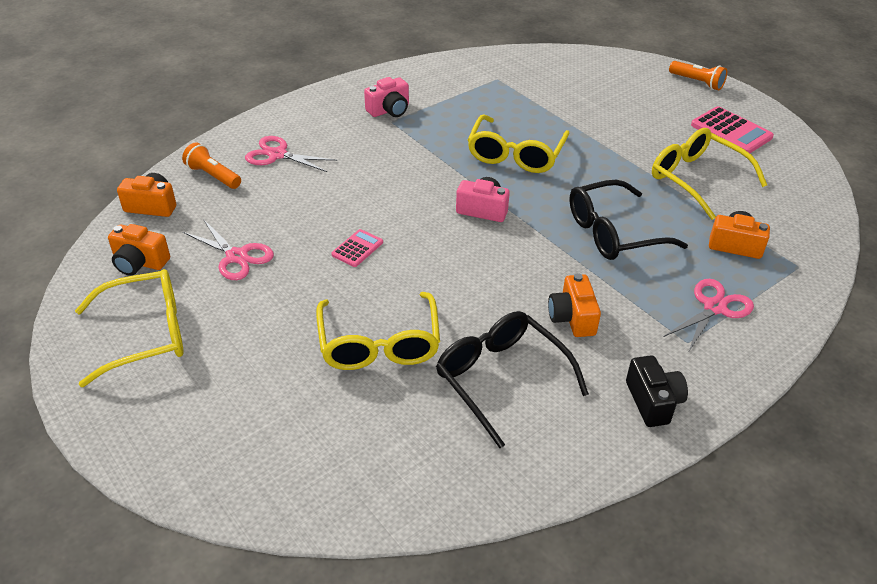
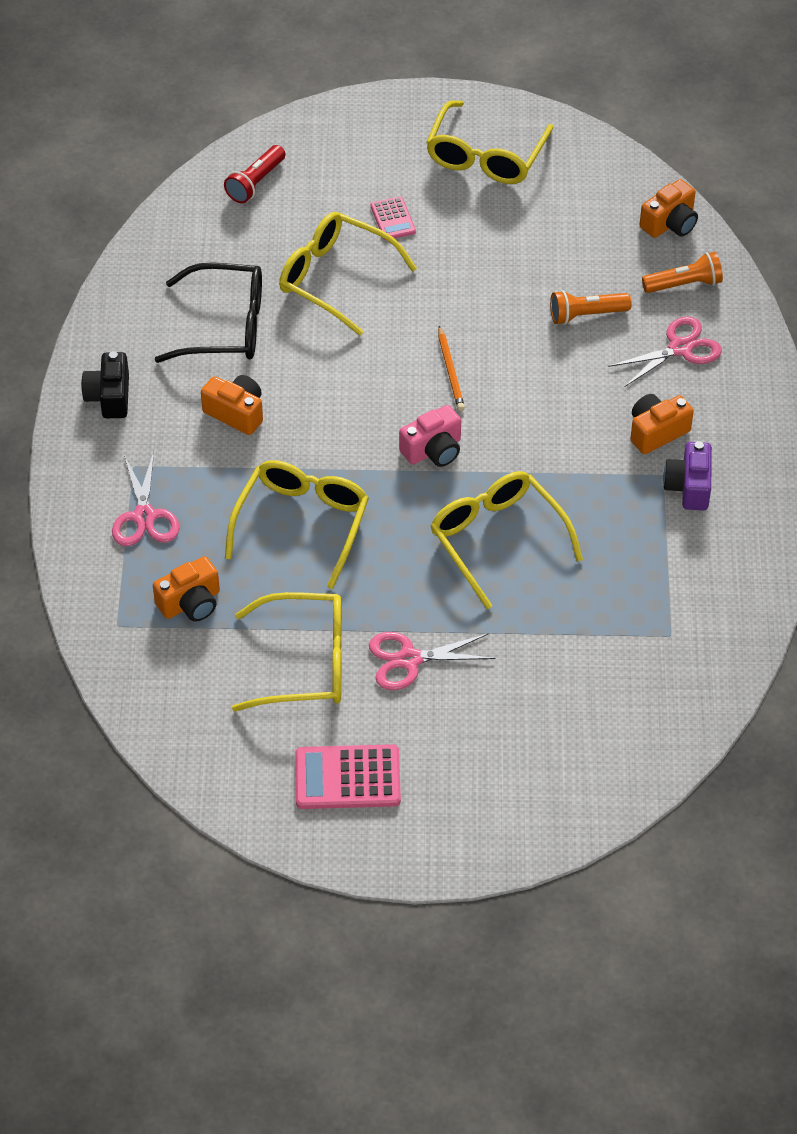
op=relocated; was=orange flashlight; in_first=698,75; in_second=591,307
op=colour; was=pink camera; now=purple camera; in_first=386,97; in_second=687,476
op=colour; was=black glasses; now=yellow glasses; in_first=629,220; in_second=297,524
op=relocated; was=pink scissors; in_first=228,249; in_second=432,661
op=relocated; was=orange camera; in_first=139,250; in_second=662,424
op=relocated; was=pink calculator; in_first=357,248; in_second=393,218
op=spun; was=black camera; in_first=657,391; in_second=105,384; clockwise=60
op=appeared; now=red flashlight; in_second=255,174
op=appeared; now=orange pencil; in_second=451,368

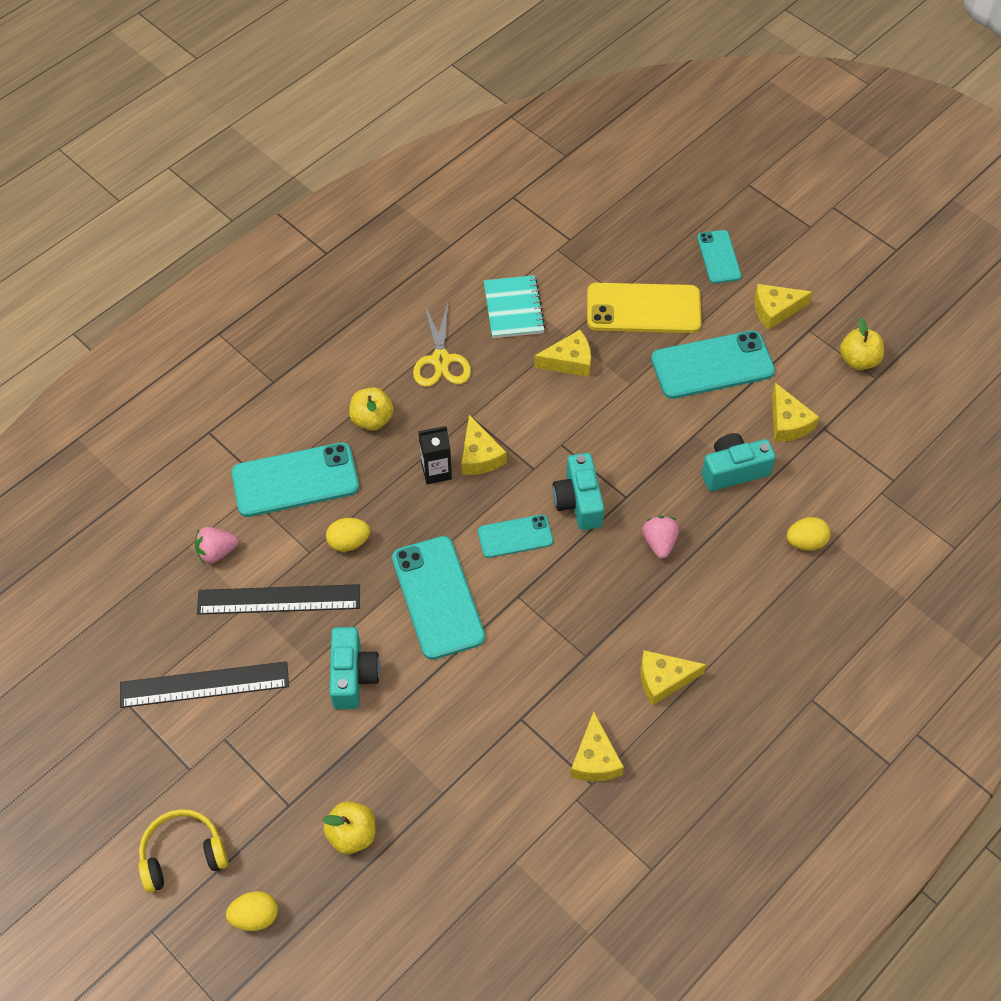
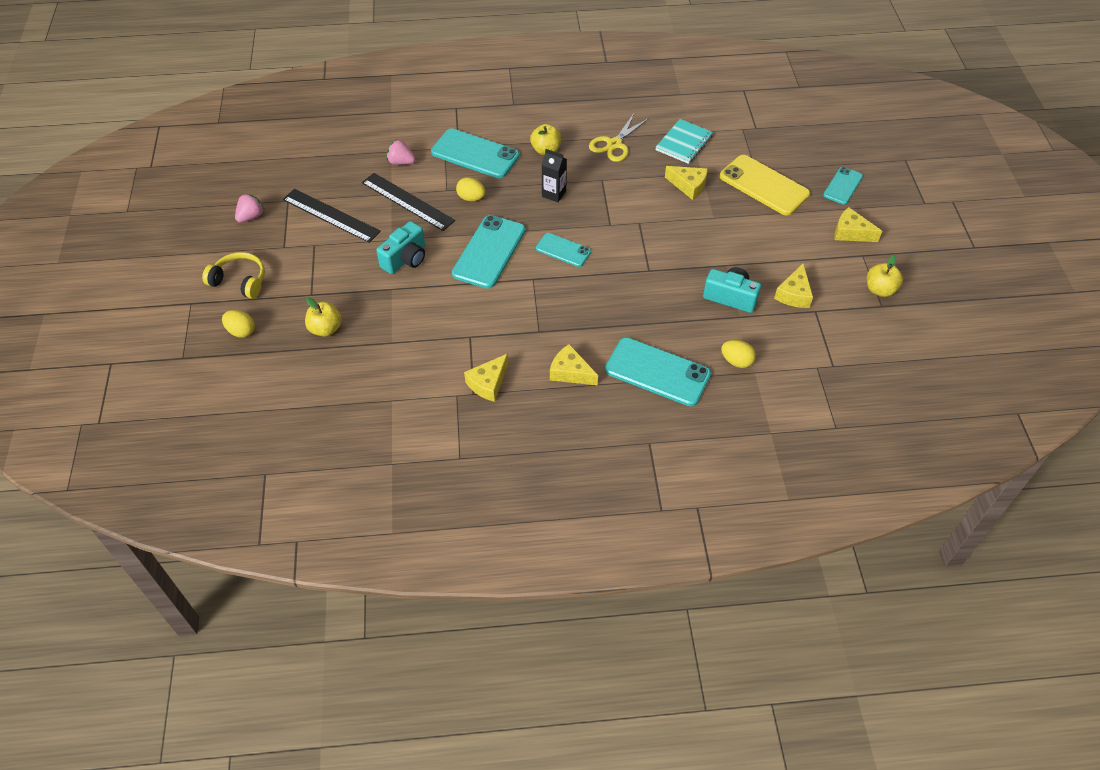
op=relocated; was=turquoise phone; in_first=713,364; in_second=658,372
op=missing; was=yellow cheese; in_first=483,445
op=missing; was=turquoise camera; in_first=578,491
op=relocated; was=pink strawberry; in_first=660,537; in_second=249,208

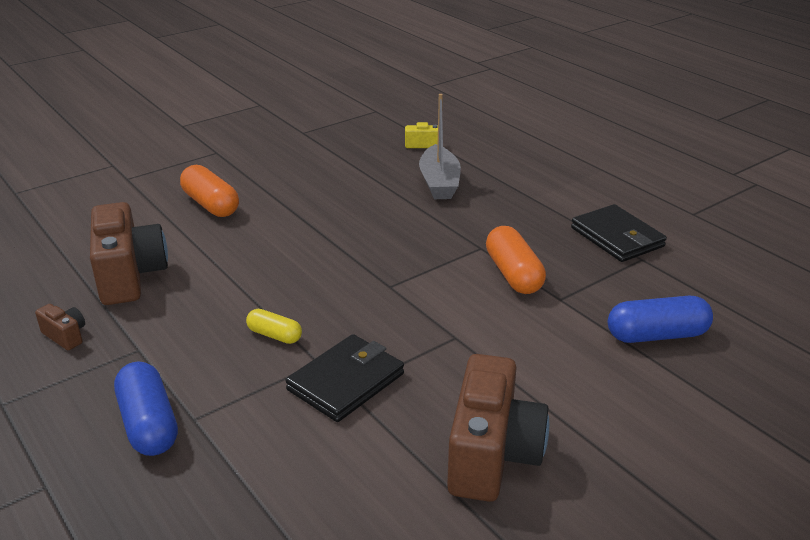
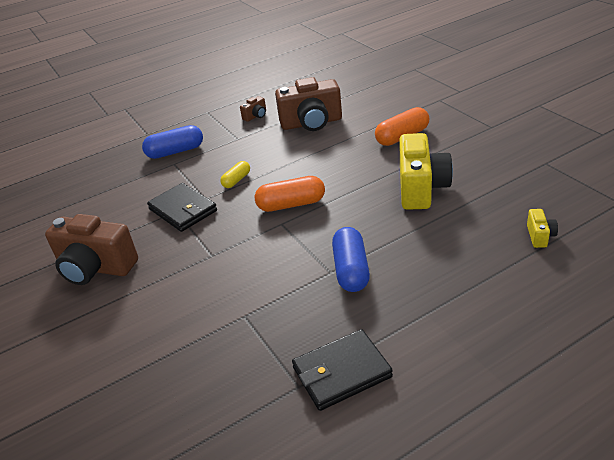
op=missing; was=grey boat; in_first=440,146
op=relocated; was=orange capsule; in_first=516,260; in_second=290,194
op=relocated; was=blue capsule; in_first=660,319; in_second=351,259
op=appeared; now=yellow camera; in_second=426,171

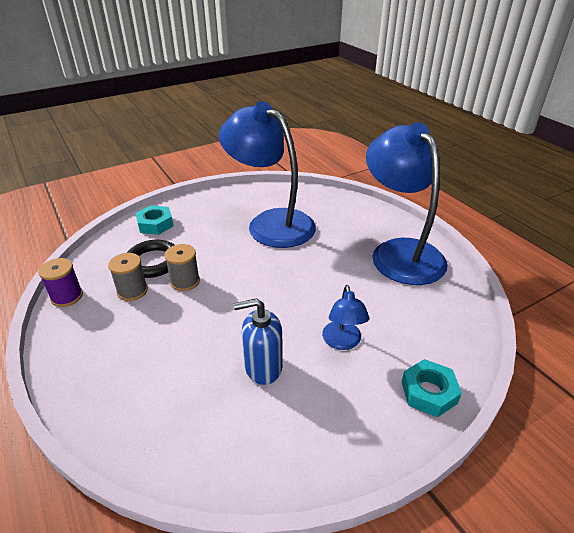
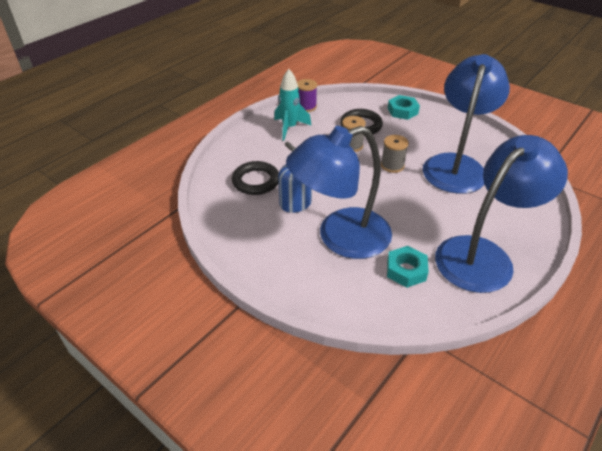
op=relocated; was=grey spool; in_first=128,277; in_second=395,154
op=size; was=blue lamp; in_first=345,317; in_second=339,192; ratio=2.26
op=relocated; was=turquoise nut; in_first=432,388; in_second=408,267
op=appeared; now=turquoise rocket; in_second=292,105
op=appeared; now=black ring; in_second=255,178

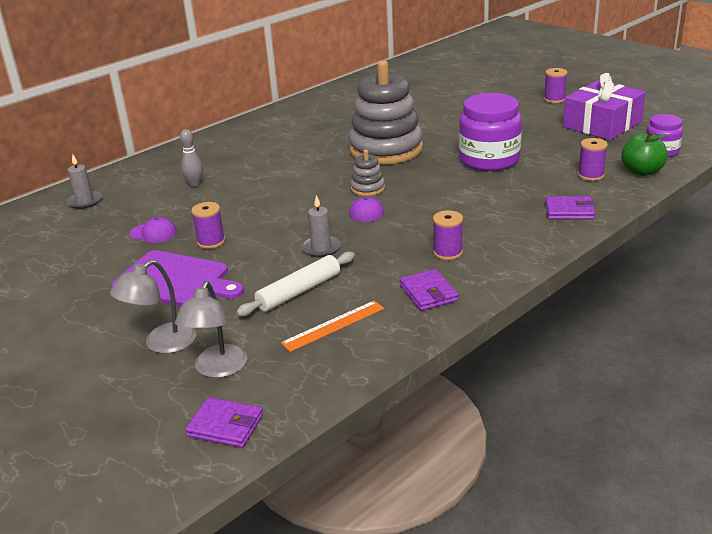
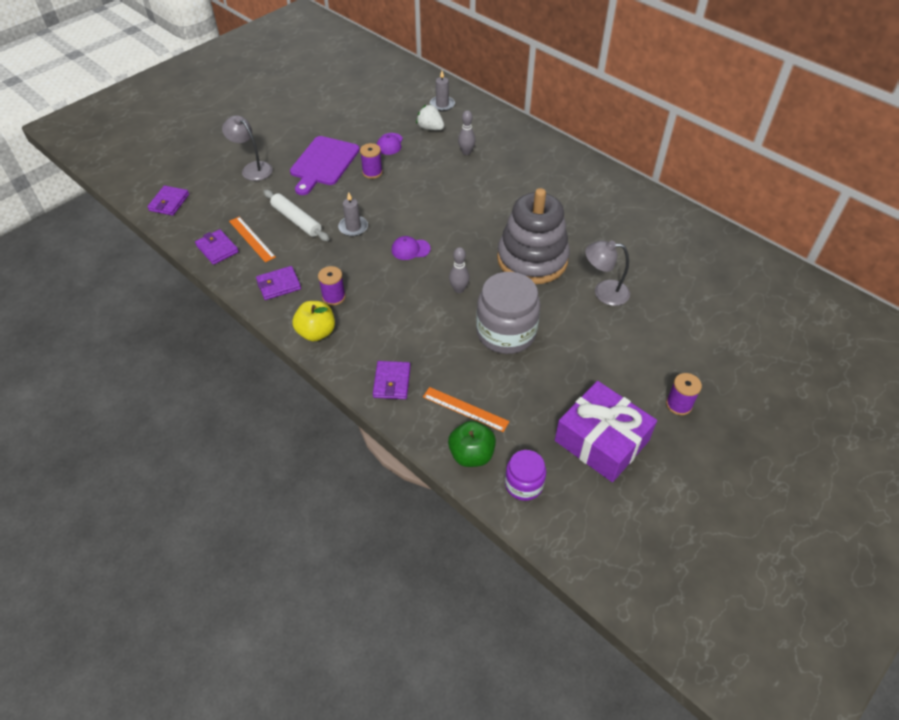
op=colour; was=purple jar; now=grey jar; in_first=490,132; in_second=508,313
op=exchanged; was=purple spool; now=orange ruler; in_first=593,159; in_second=466,409
op=missing; was=grey stacking toy; in_first=367,173
op=relocated; was=grey lamp; in_first=211,329; in_second=607,273
op=appeared; now=white strawberry; in_second=430,117
op=appeared; now=purple wallet; in_second=217,247
op=appeared; now=grey bowling pin; in_second=459,270
op=appeared; now=yellow apple; in_second=313,321

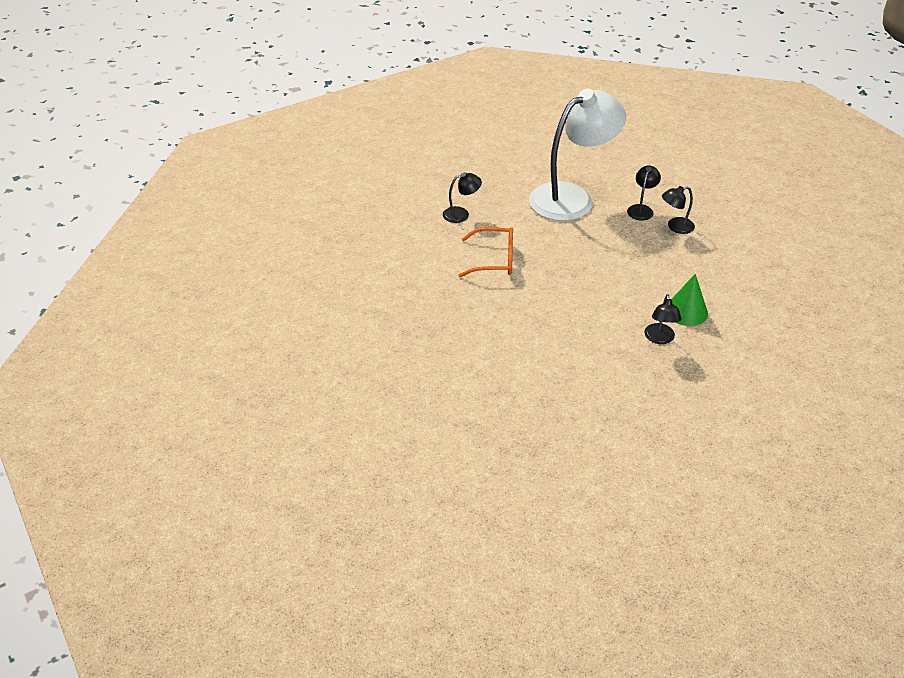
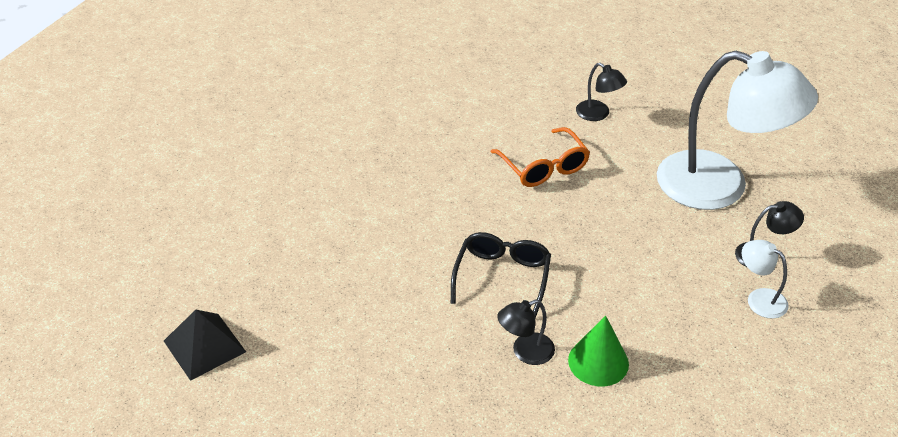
op=colour; was=black lamp; now=white lamp; in_first=678,210; in_second=765,279
op=appeared; now=black glasses; in_second=501,275
op=appeared; now=black pyramid; in_second=205,345

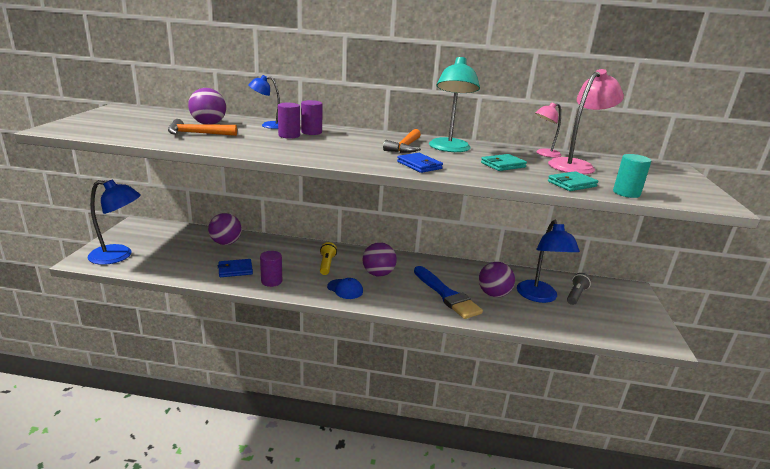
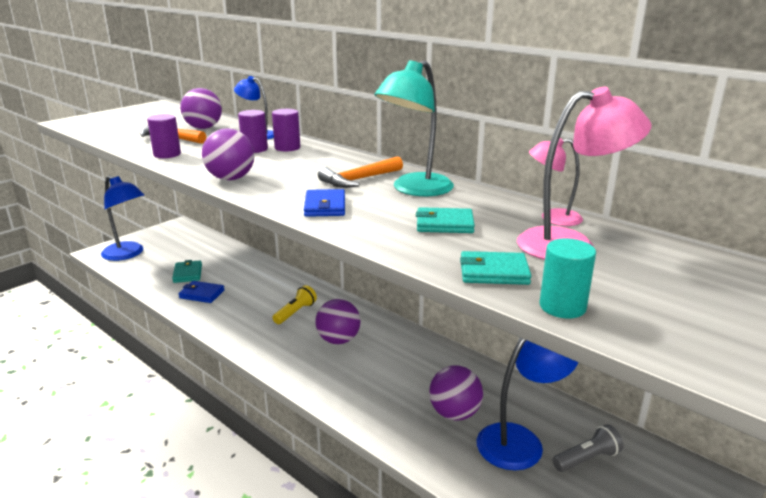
op=relocated; was=purple ball; in_first=225,229; in_second=228,154
op=spun; was=blue lamp; in_first=548,261; in_second=527,404; clockwise=-150
op=relocated; was=purple cylinder; in_first=271,269; in_second=164,136
op=missing; was=blue brush; in_first=448,292
op=missing; was=blue cap; in_first=345,288
op=appeared; now=turquoise wallet; in_second=187,271

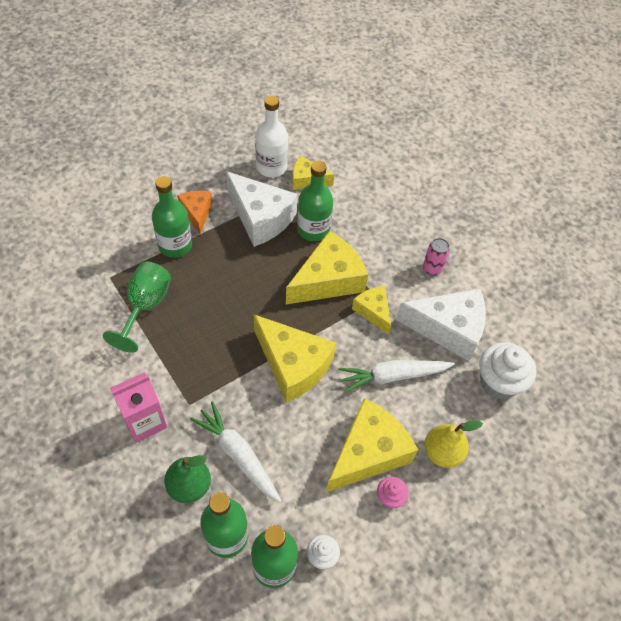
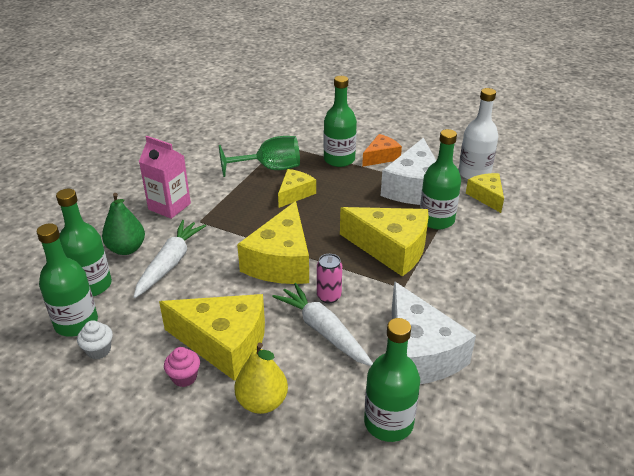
op=relocated; was=pink can; in_first=436,256; in_second=329,278
op=relocated; was=yellow cheese; in_first=371,310; in_second=297,188
op=exchanged; was=white cupcake; now=green bottle; in_first=507,371; in_second=392,380

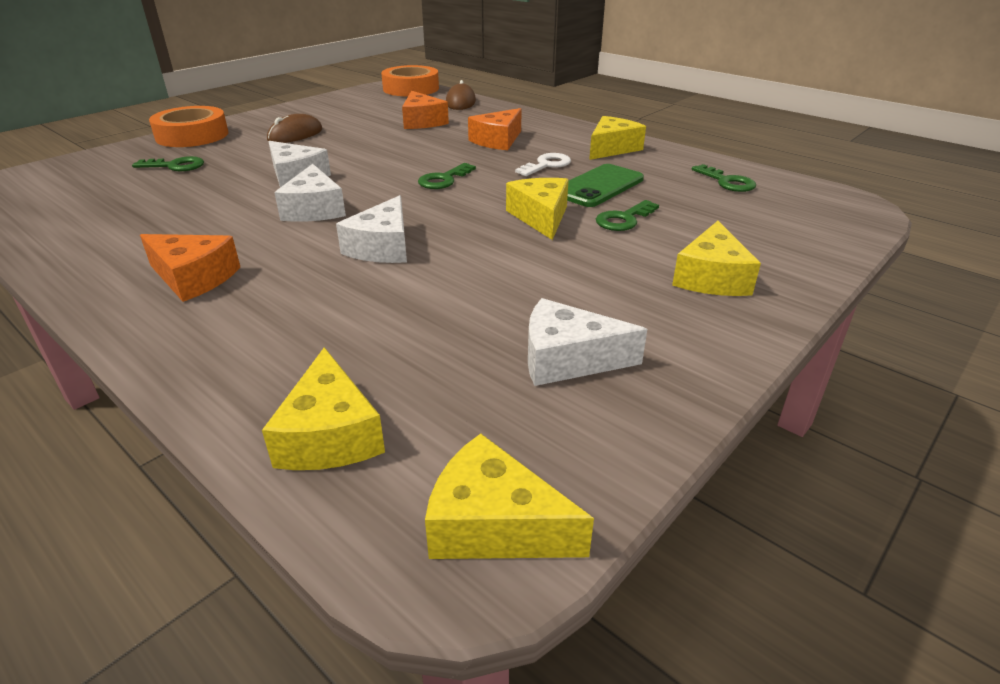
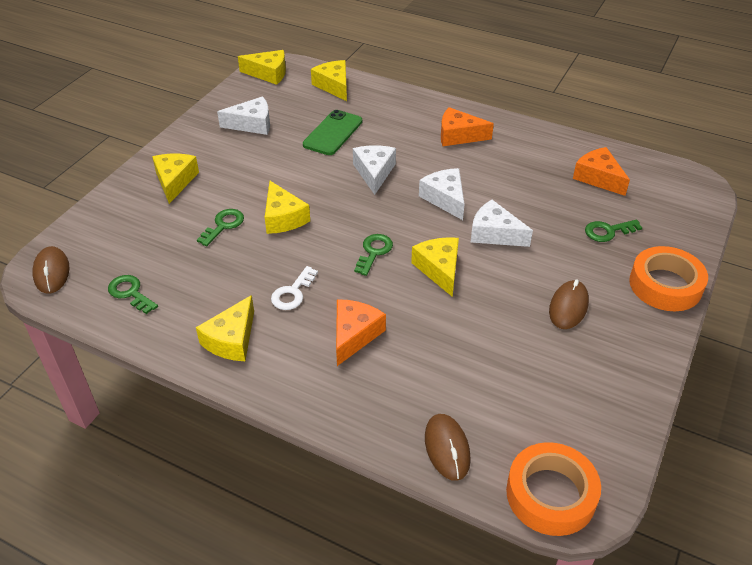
op=relocated; was=orange cheese; in_first=425,110; in_second=601,171
op=relocated; was=green phone; in_first=605,185; in_second=332,132
op=appeared; now=yellow cheese; in_second=435,267
op=appeared; now=brown mouse; in_second=51,269

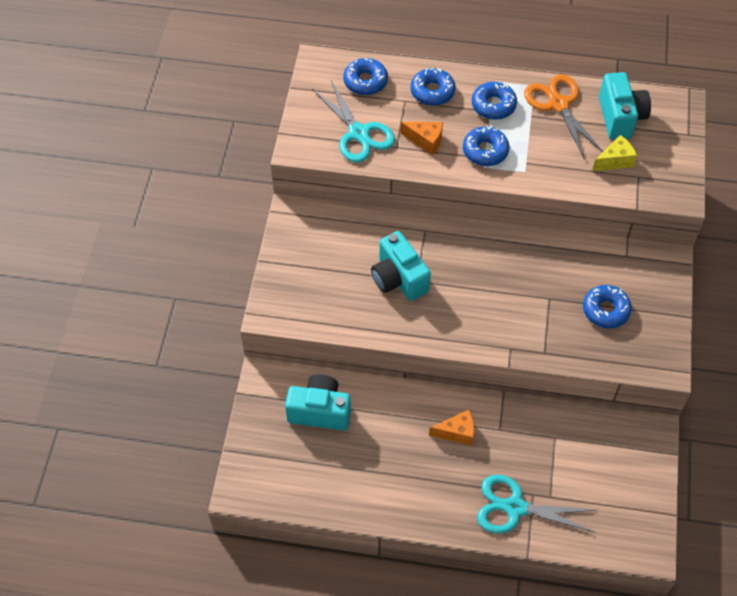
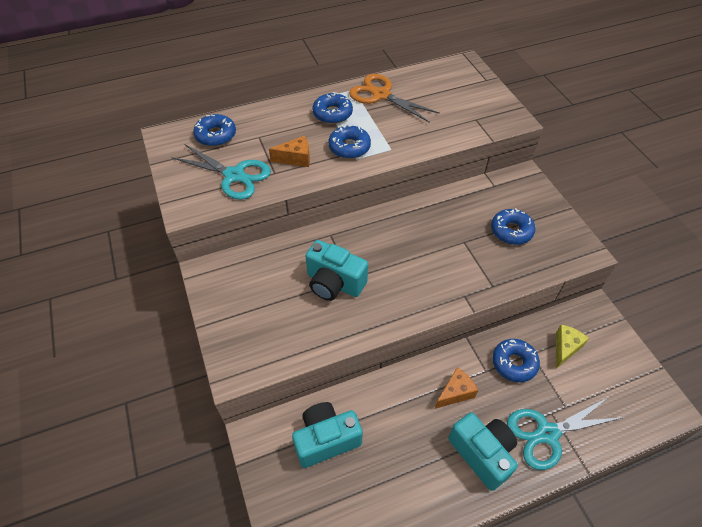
op=relocated; was=blue donut; in_first=433,87; in_second=516,360
op=relocated; was=turquoise camera; in_first=625,106; in_second=483,452
op=relocated; was=yellow cheese; in_first=614,153; in_second=572,346

